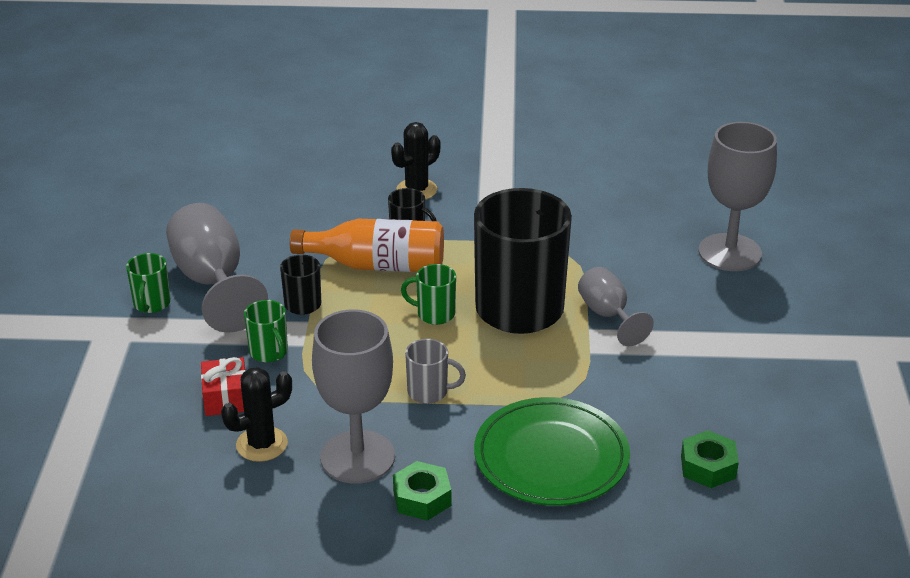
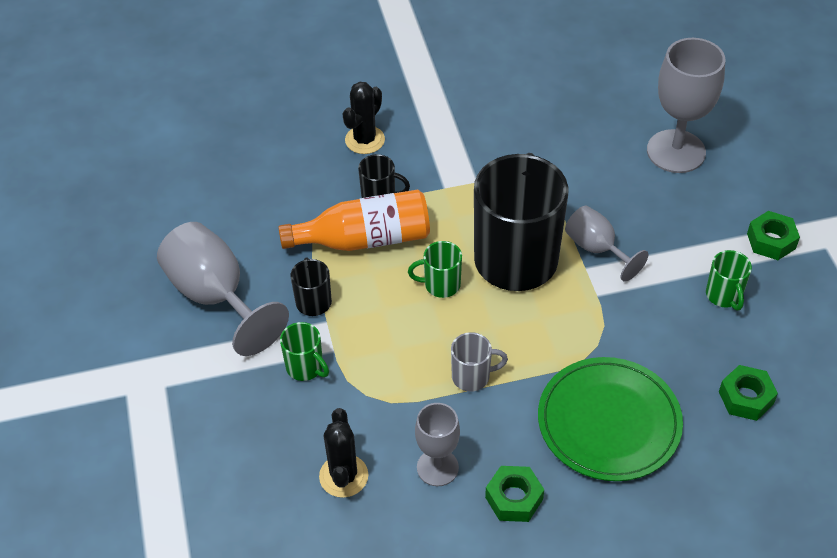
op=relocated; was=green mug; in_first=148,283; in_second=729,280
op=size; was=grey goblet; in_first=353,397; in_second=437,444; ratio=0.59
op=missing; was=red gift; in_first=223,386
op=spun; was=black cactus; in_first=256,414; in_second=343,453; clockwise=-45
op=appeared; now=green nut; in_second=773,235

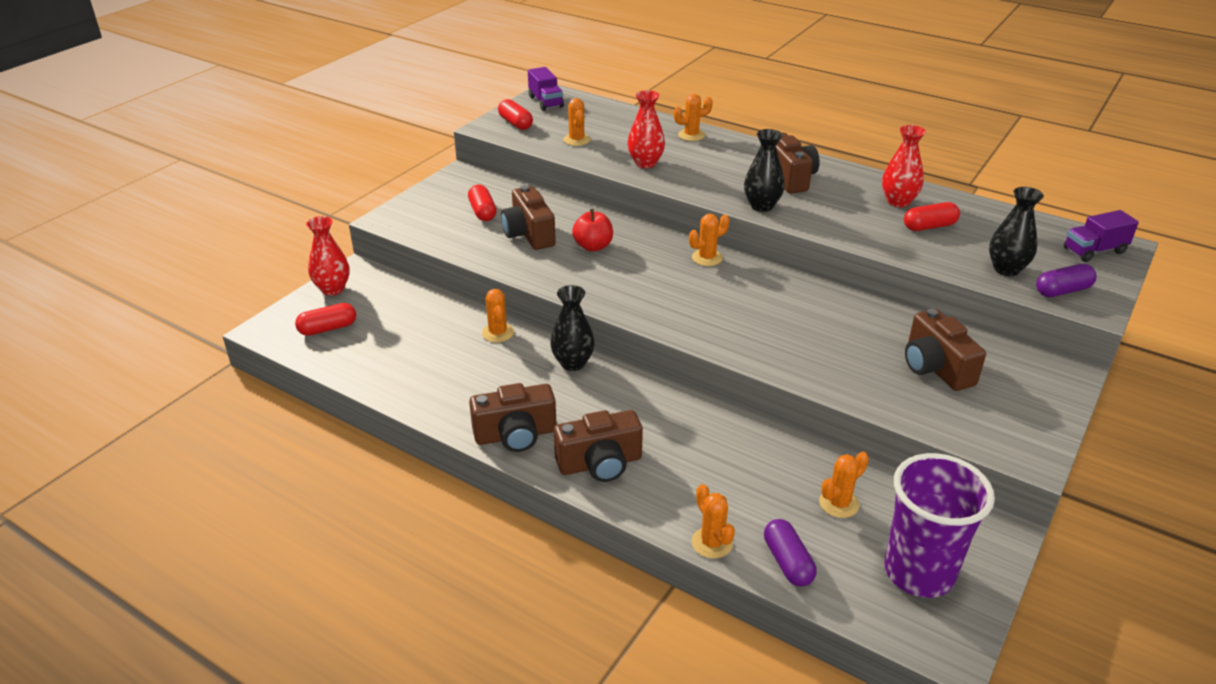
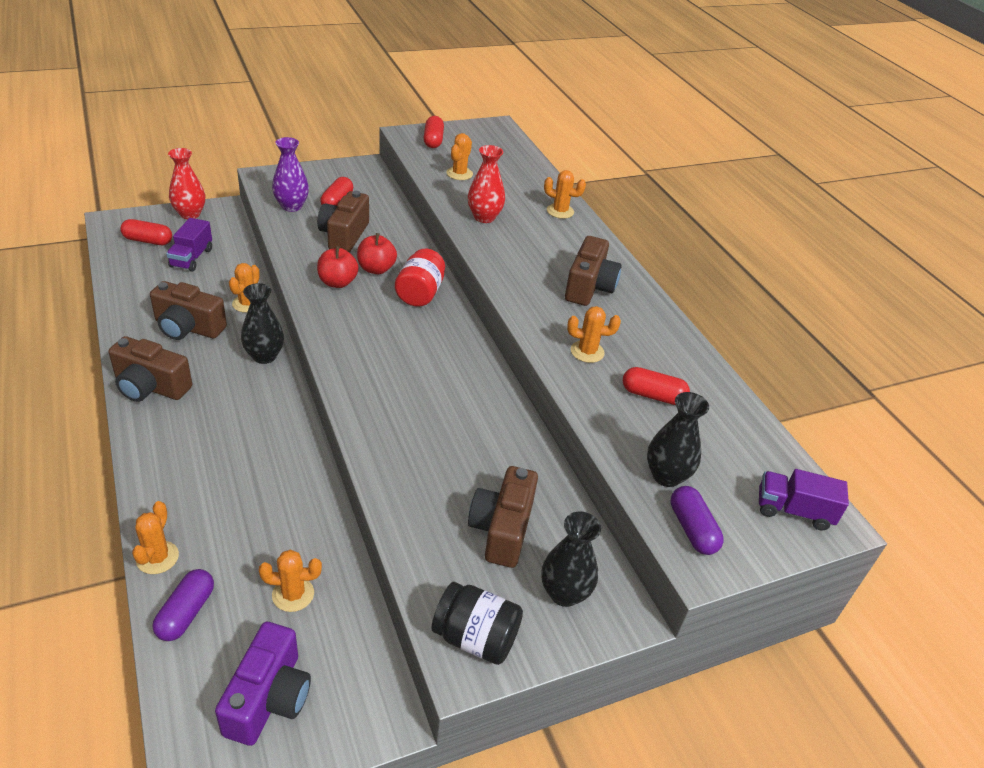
op=relocated; was=purple truck; in_first=546,89; in_second=189,245
op=missing; was=red vase; in_first=904,166
op=relocated; was=black vase; in_first=764,170; in_second=571,559
op=relocated; was=orange cactus; in_first=709,240; in_second=594,334
op=spun; was=purple capsule; in_first=1066,280; in_second=697,520; clockwise=60
op=relocated; was=brown camera; in_first=598,446; in_second=188,310
op=exchanged; was=purple cup; now=purple camera; in_first=939,525; in_second=263,684
op=appeared; now=purple vase; in_second=290,174
op=appeared; now=red apple; in_second=338,267
op=appeared; now=red jar; in_second=420,278
op=appeared; now=black jar; in_second=477,623

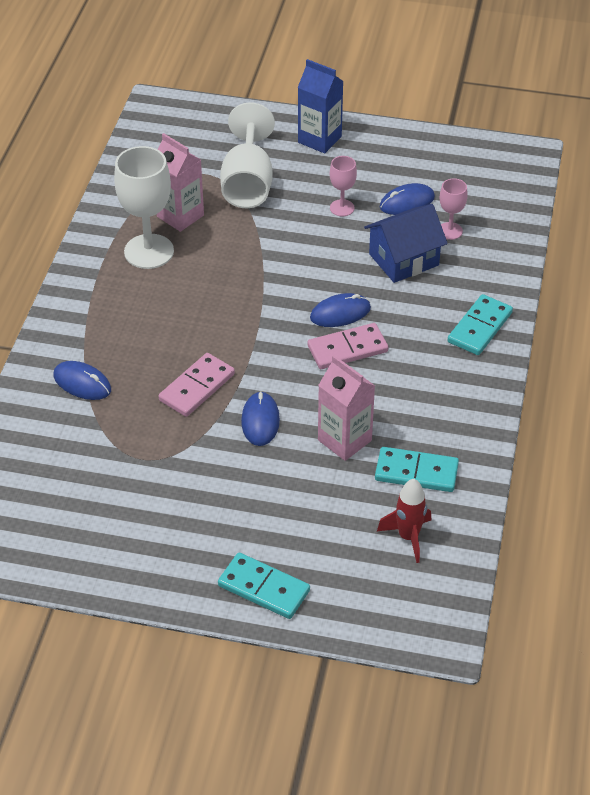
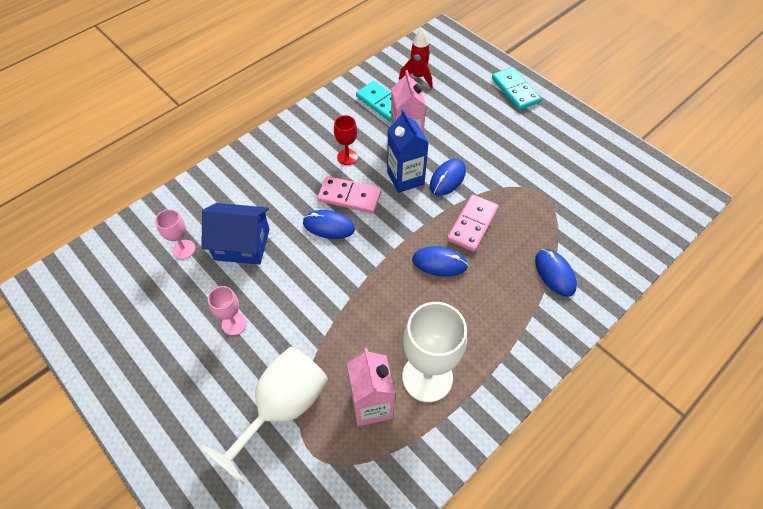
op=relocated; was=blue carton; in_first=321,106; in_second=408,151
op=relocated; was=blue mouse; in_first=407,199; in_second=440,261
op=missing; was=turquoise domino; in_first=480,324
op=spun; was=pink domino; in_first=197,385; in_second=473,223; clockwise=-45
op=appeared; now=red goblet; in_second=346,140

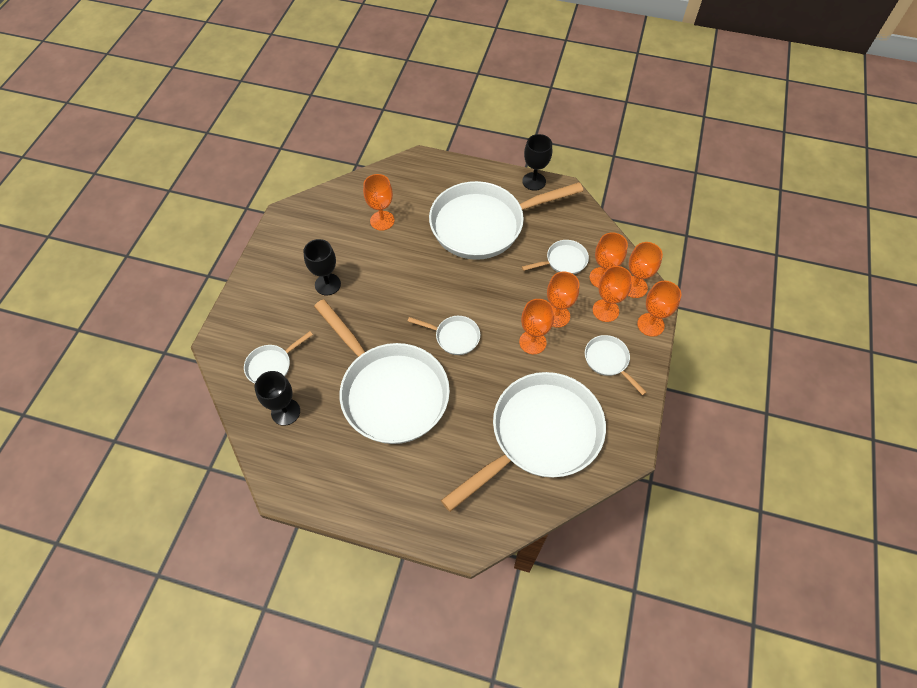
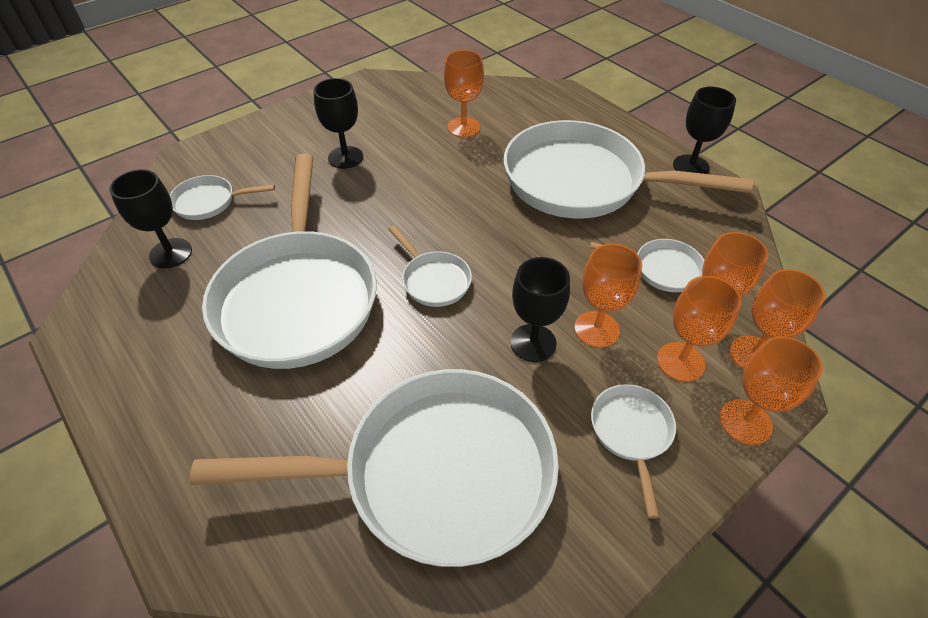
op=colour; was=orange goblet; now=black goblet; in_first=536,326; in_second=540,309

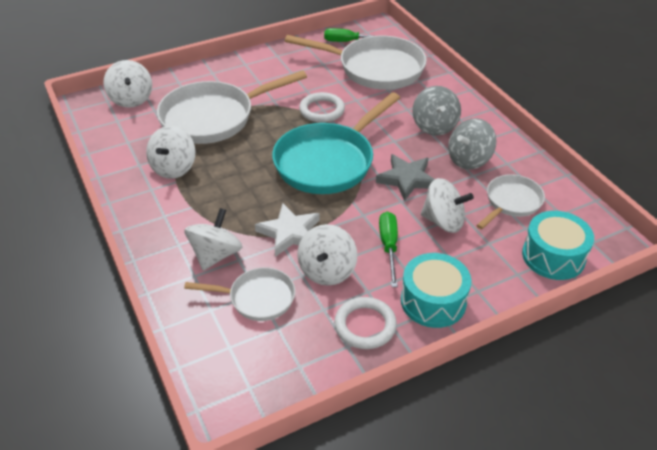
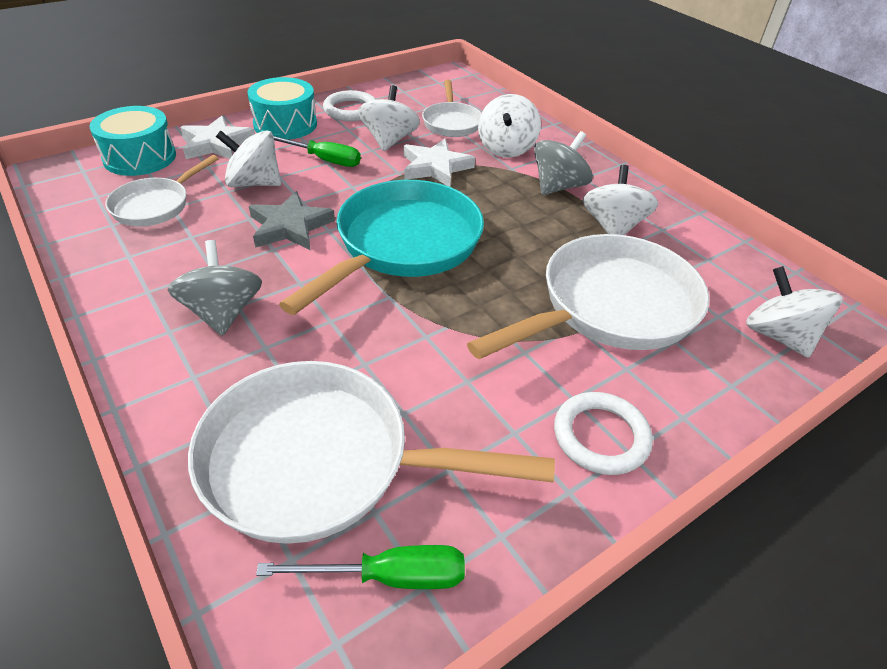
op=relocated; was=white ring; in_first=322,107; in_second=603,433
op=relocated; was=grey spinning top; in_first=472,144; in_second=563,163
op=spun; was=green screwdriver; in_first=388,249; in_second=317,151; clockwise=-60
op=spun; was=white pan; in_first=239,294; in_second=451,108; clockwise=-90
op=appeared; now=white star; in_second=217,137

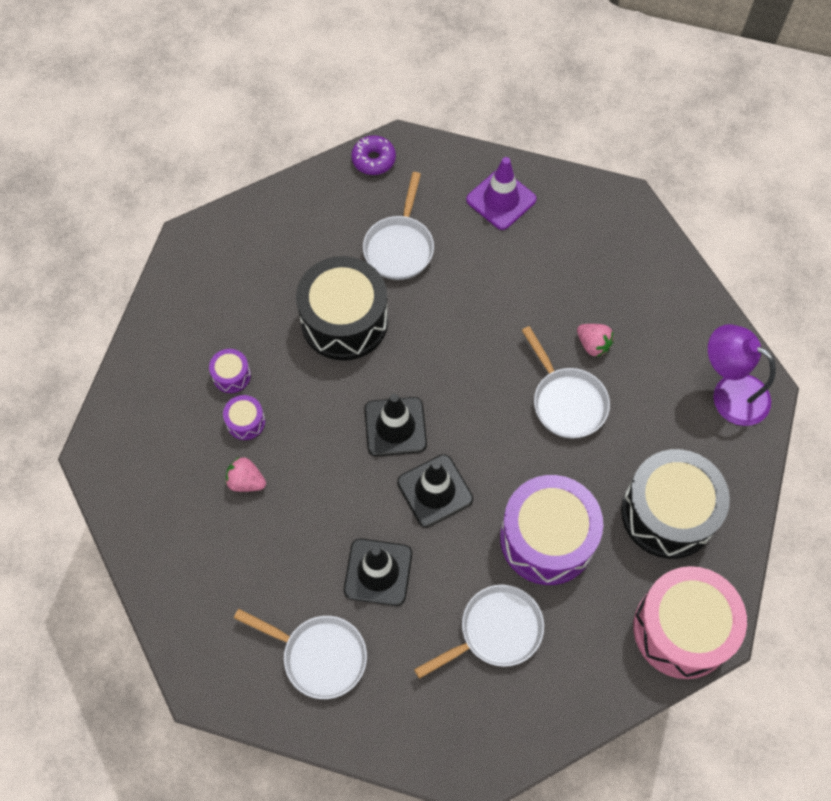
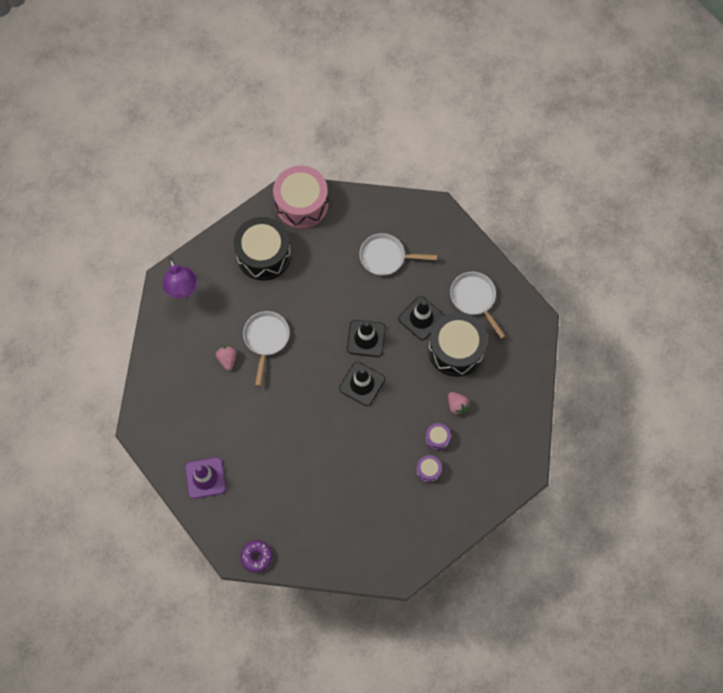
op=missing; was=white pan; in_first=398,226
op=relocated; was=black drum; in_first=342,308; in_second=457,344
op=missing; was=purple drum; in_first=551,530

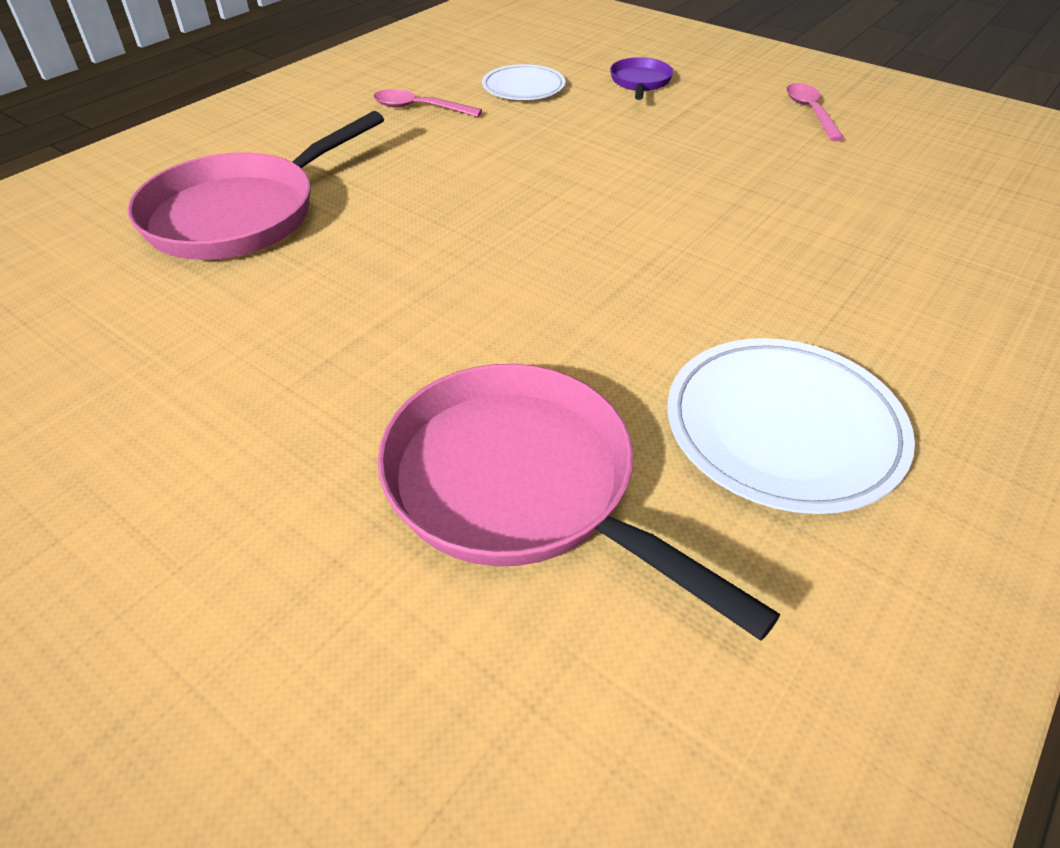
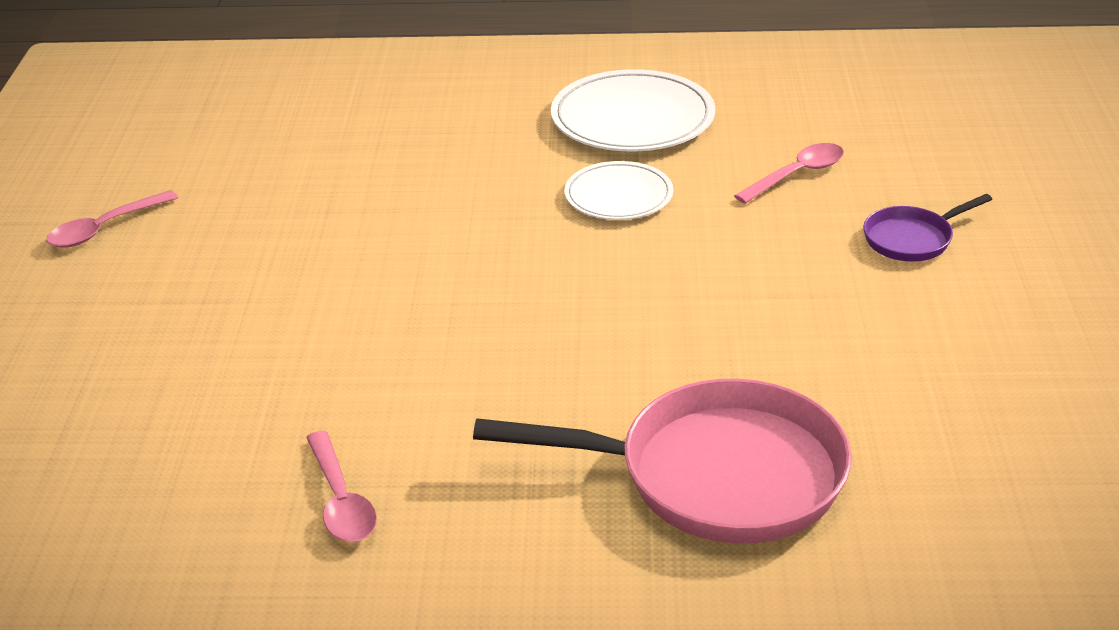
op=relocated; was=purple pan; in_first=641,78; in_second=927,228
op=relocated; was=white plate; in_first=523,82; in_second=618,190
op=exchanged; was=pink pan; now=pink spoon; in_first=578,502; in_second=789,173

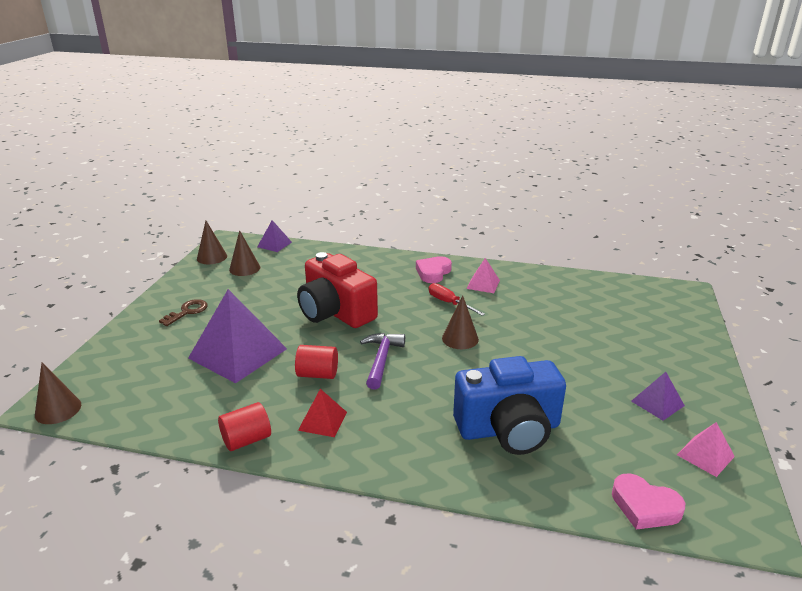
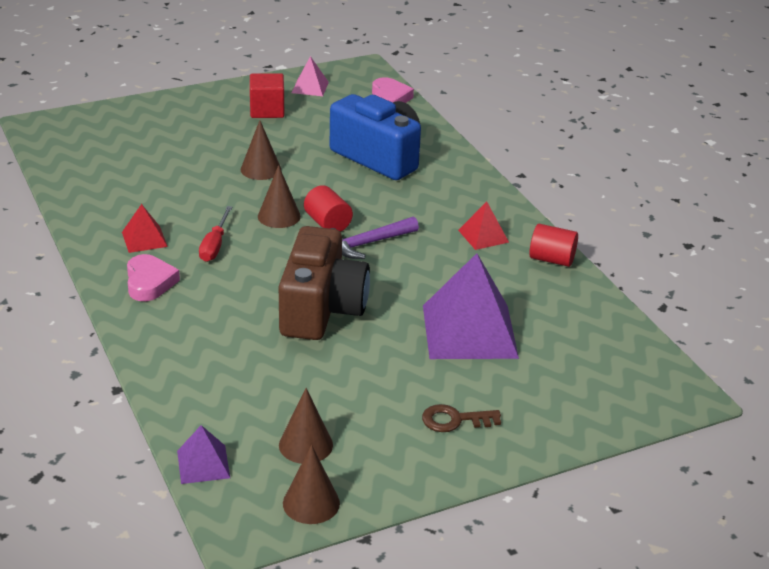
op=colour; was=red camera; now=brown camera; in_first=337,290; in_second=324,283
op=spun; was=pink heart; in_first=434,269; in_second=153,277; clockwise=-90
op=colour; was=pink pyramid; now=red pyramid; in_first=483,275; in_second=145,228
op=relocated; was=red cylinder; in_first=316,362; in_second=328,208
op=relocated; was=brown cone; in_first=58,393; in_second=261,150
op=exchanged; was=purple pyramid; now=red cube; in_first=658,396; in_second=267,95

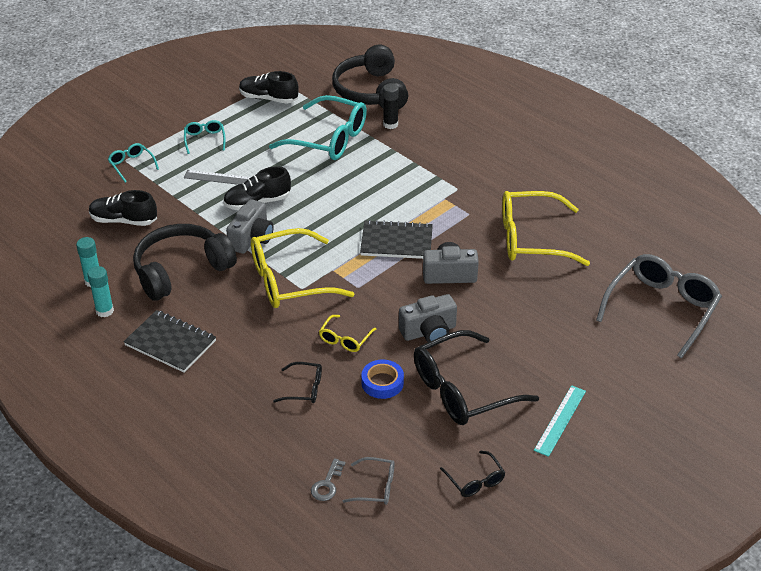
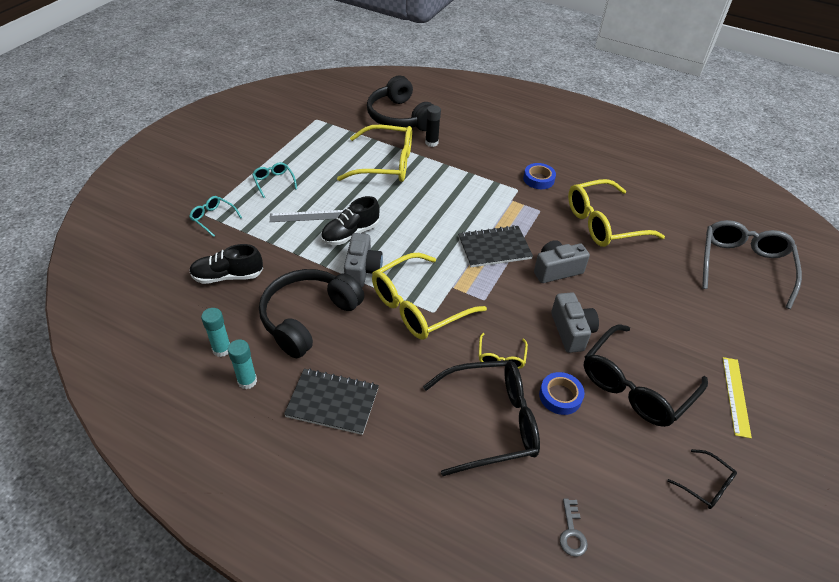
op=missing; was=black shoe; in_first=269,87
op=colour; was=turquoise glasses; now=yellow glasses; in_first=318,127; in_second=374,153
op=spun; was=grey camera; in_first=428,318; in_second=575,322; clockwise=-60
op=size; was=black glasses; in_first=297,382; in_second=481,418; ratio=2.14
op=colour; was=turquoise ruler; now=yellow ruler; in_first=560,421; in_second=737,397
op=missing; was=grey glasses; in_first=369,481
op=appeared; now=blue tape; in_second=539,176

